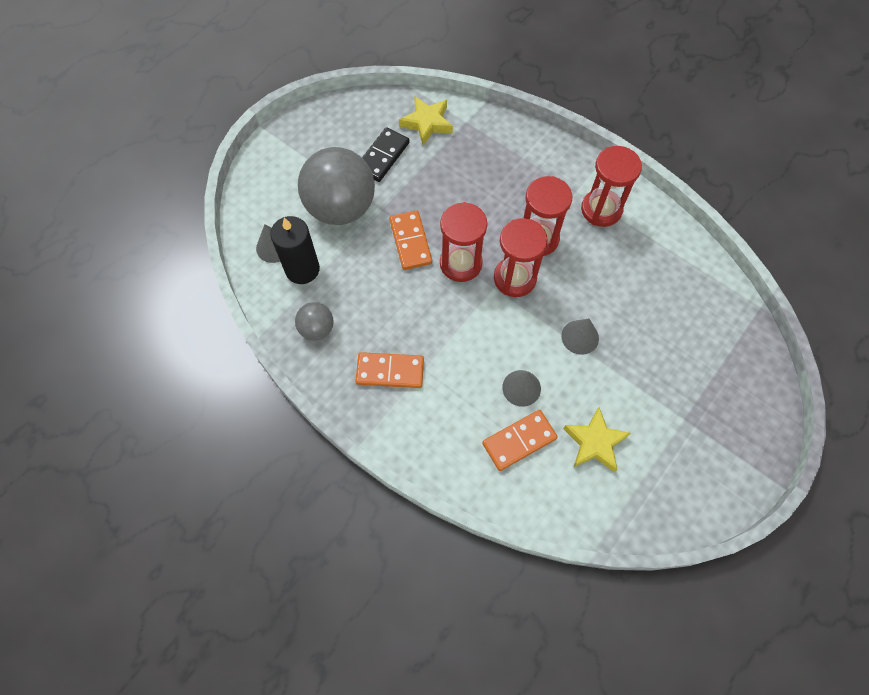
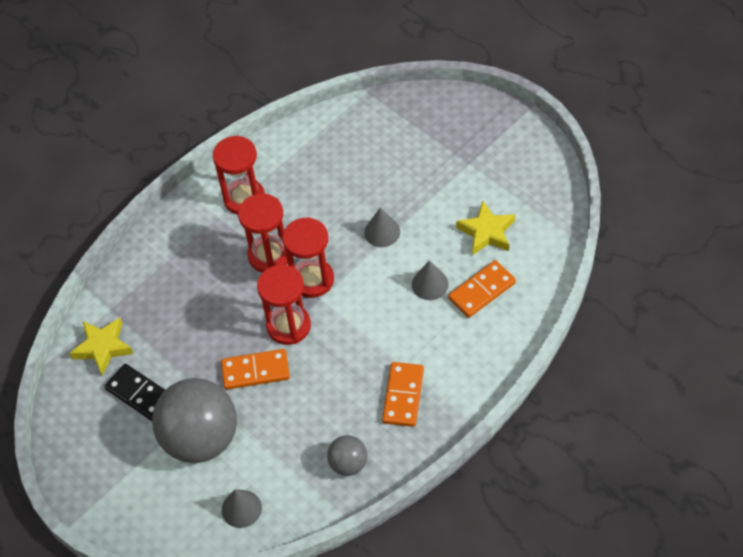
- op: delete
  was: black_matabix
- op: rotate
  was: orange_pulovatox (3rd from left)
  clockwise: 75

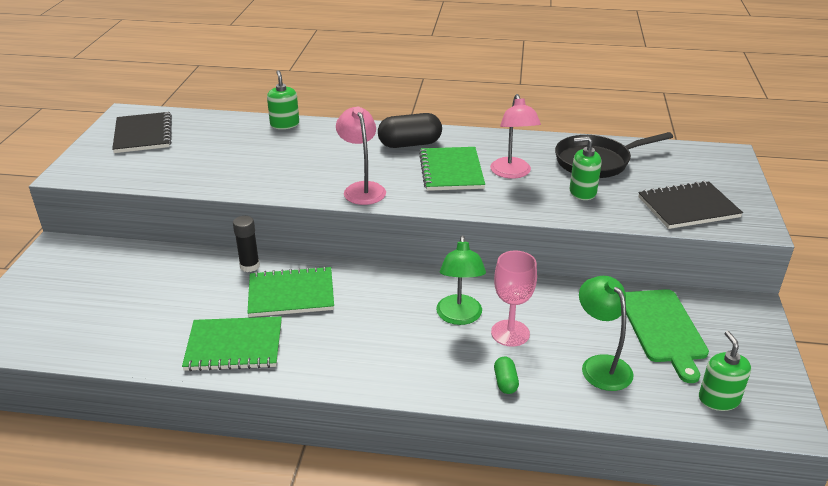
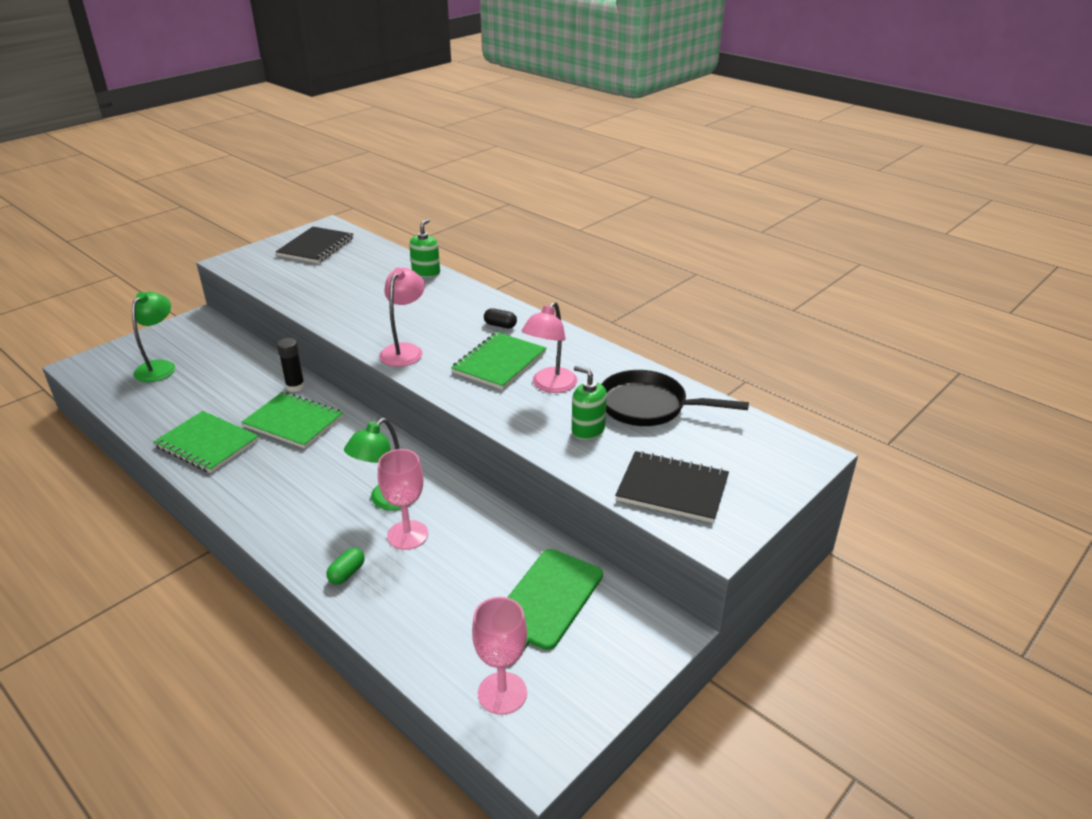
- op: resize
  was: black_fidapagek
  ratio: 0.51
- op: move
  was: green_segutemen (2nd from left in the first image)
  now: green_segutemen (1st from left)
- op: replace
  was: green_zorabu (3rd from left)
  now: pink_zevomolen (2nd from left)

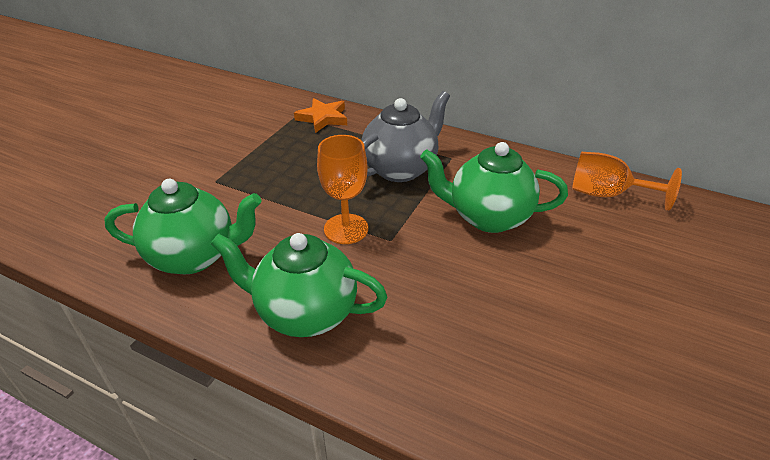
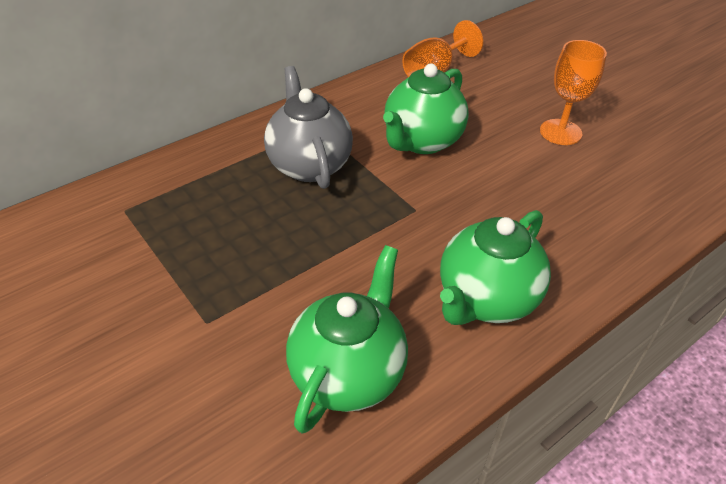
- op: delete
  was: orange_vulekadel
- op: move
  was: orange_zevomolen (1st from left in the first image)
  now: orange_zevomolen (2nd from left)

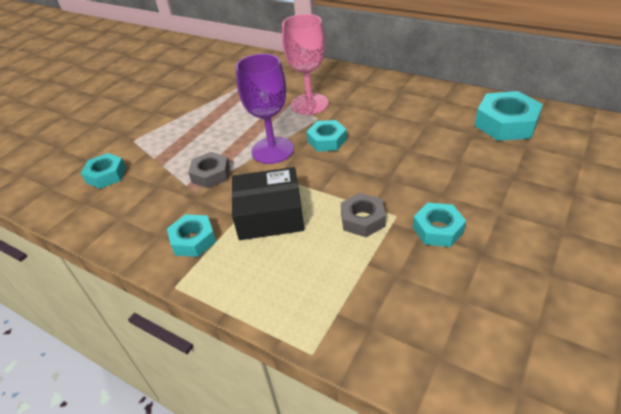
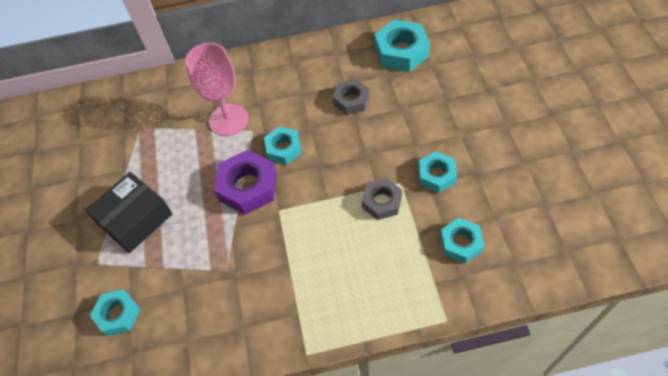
- op: move
  was: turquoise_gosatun (2nd from left in the first image)
  now: turquoise_gosatun (5th from left)
- op: move
  was: grey_gosatun (1st from left)
- op: move
  was: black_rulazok
- op: replace
  was: purple_zevomolen
  now: purple_gosatun

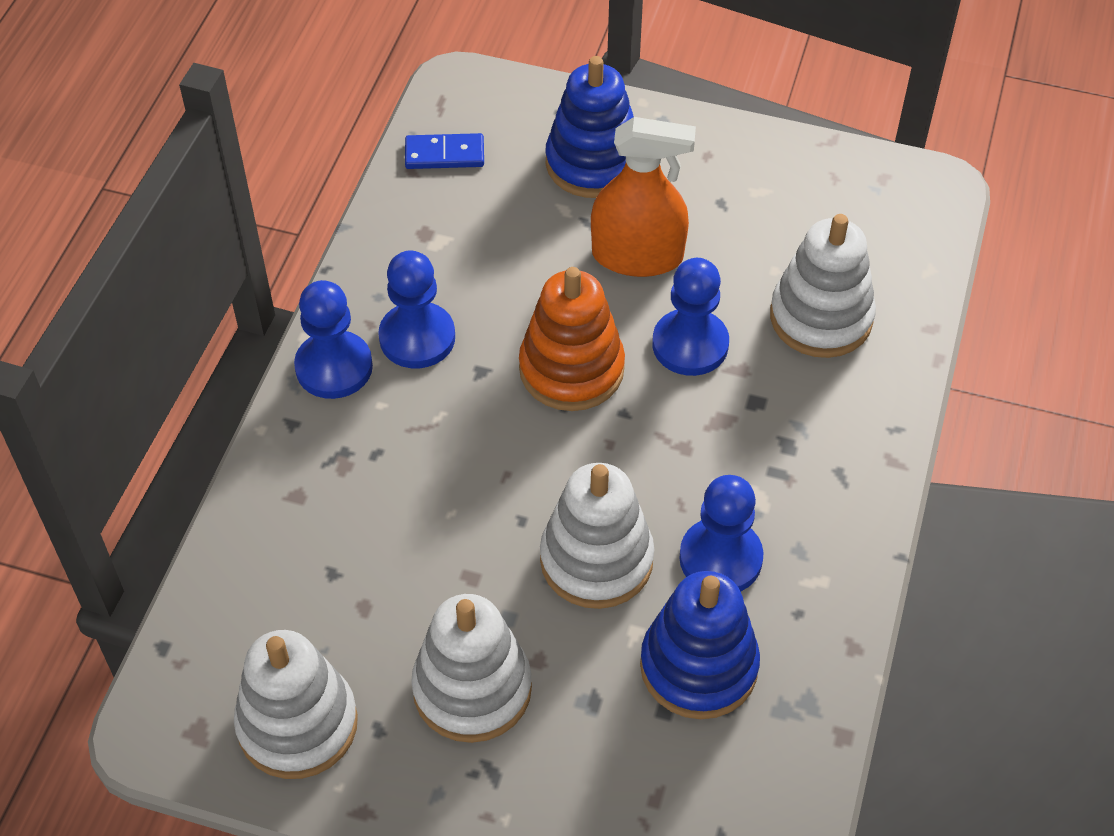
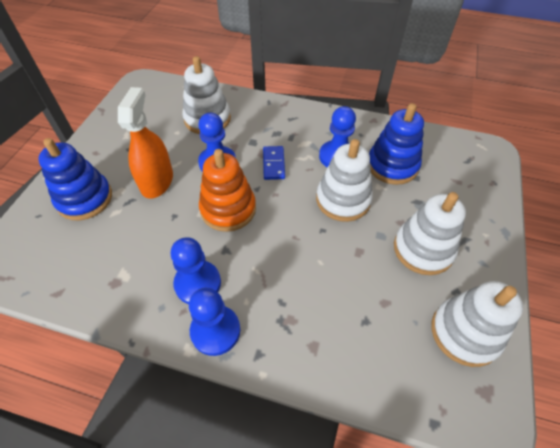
- op: move
  was: blue_pulovatox

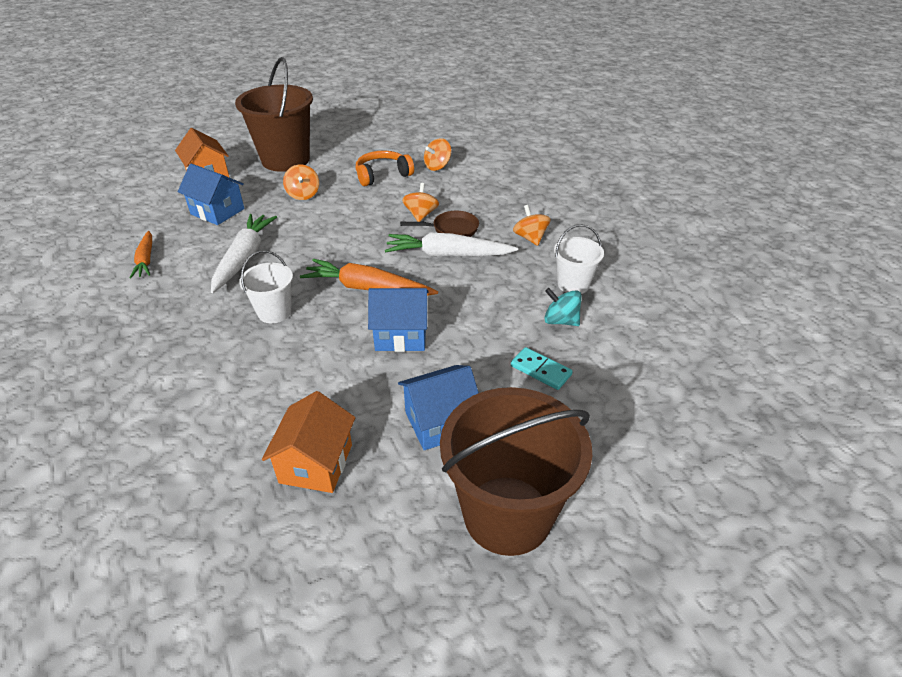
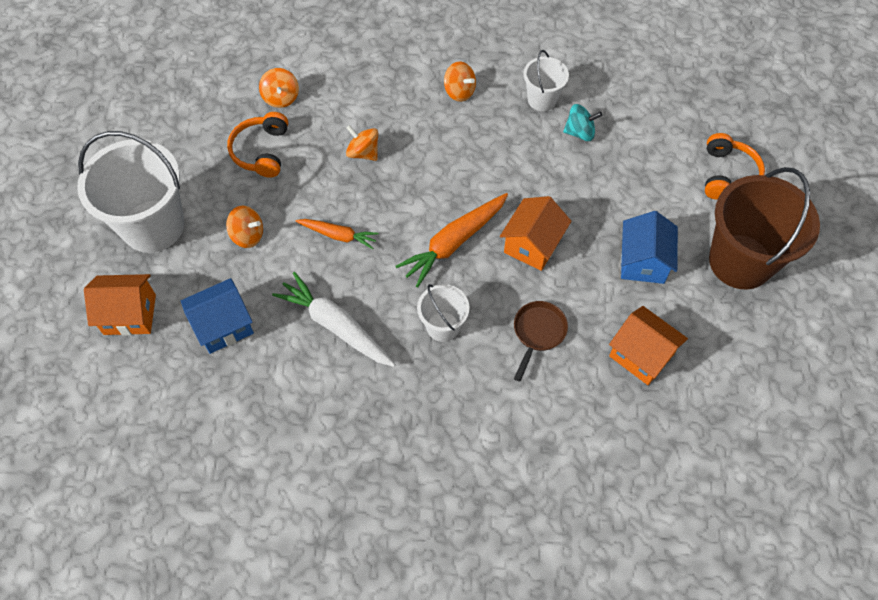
- op: move
  was: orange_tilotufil (1st from left)
- op: recolor
  was: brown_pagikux (1st from left)
  now: white_pagikux (1st from left)
- op: recolor
  was: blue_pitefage (2nd from left)
  now: orange_pitefage (2nd from left)
- op: delete
  was: white_tilotufil (2nd from left)
- op: move
  was: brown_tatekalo
- op: delete
  was: turquoise_pulovatox
- op: rotate
  was: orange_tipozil (4th from left)
  clockwise: -150
- op: rotate
  was: turquoise_tipozil
  clockwise: -150
- op: insert
  now: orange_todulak (2nd from left)

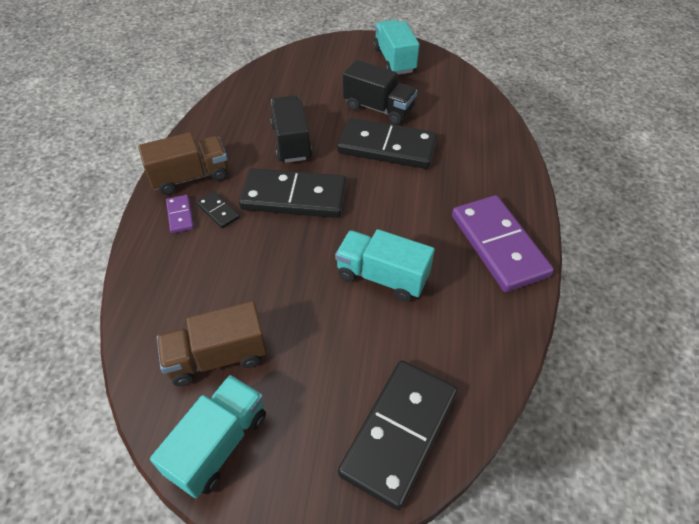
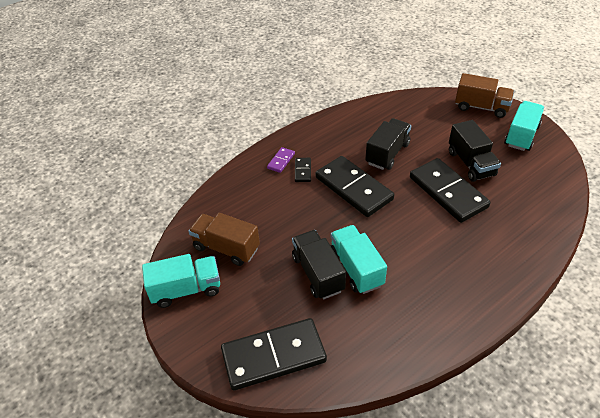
- op: move
  was: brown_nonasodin (1st from left in the first image)
  now: brown_nonasodin (2nd from left)
- op: delete
  was: purple_pulovatox (2nd from left)
- op: insert
  now: black_nonasodin (1st from left)

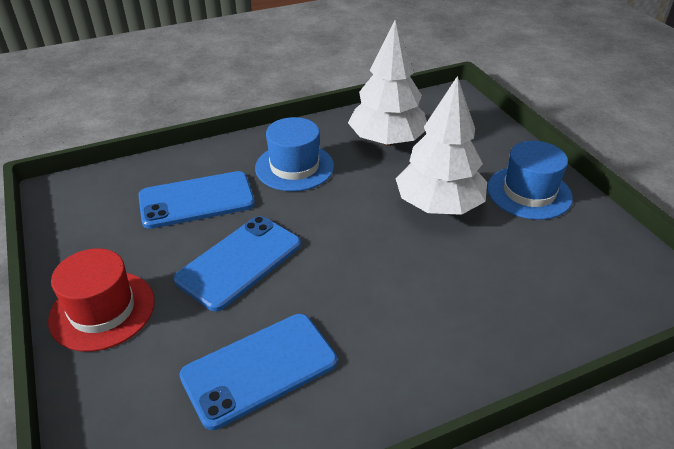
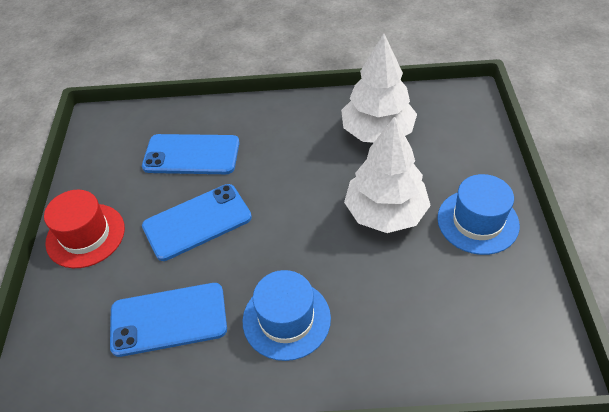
- op: move
  was: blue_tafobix (1st from left)

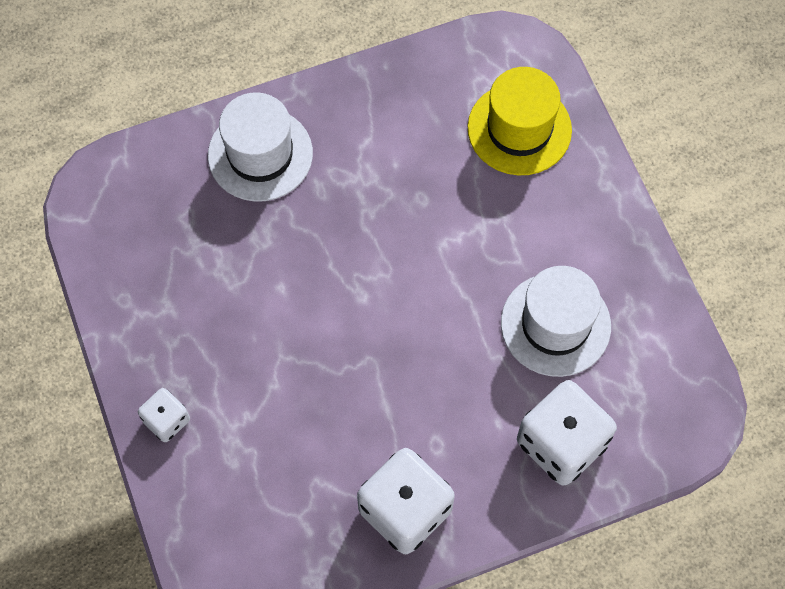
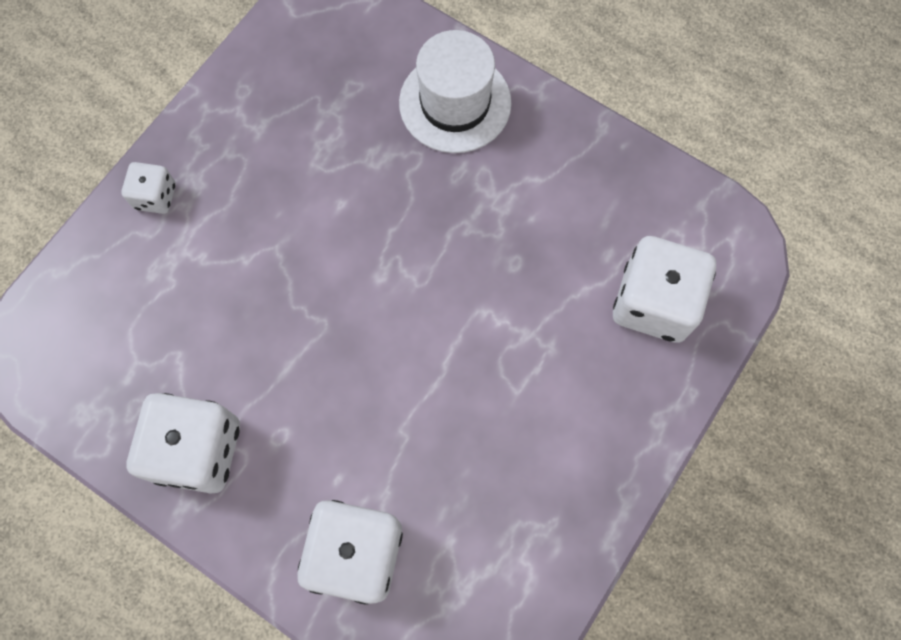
- op: replace
  was: yellow_tafobix
  now: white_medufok (4th from left)
- op: delete
  was: white_tafobix (2nd from left)

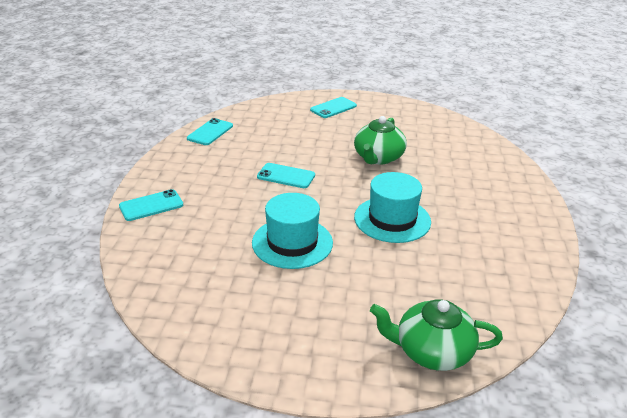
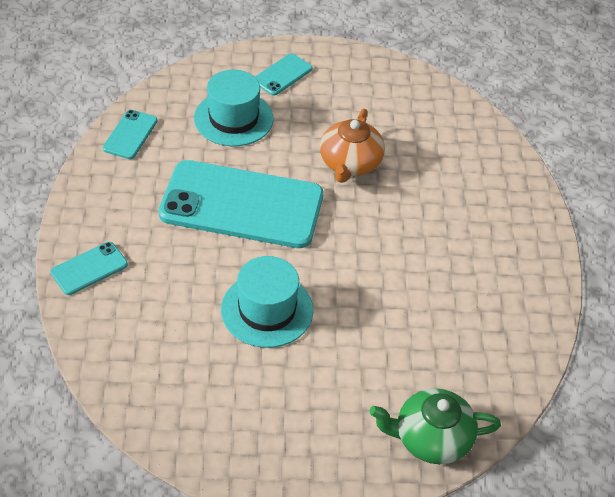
- op: resize
  was: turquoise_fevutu (3rd from left)
  ratio: 2.32
- op: recolor
  was: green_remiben (1st from left)
  now: orange_remiben
- op: move
  was: turquoise_tafobix (2nd from left in the first image)
  now: turquoise_tafobix (1st from left)

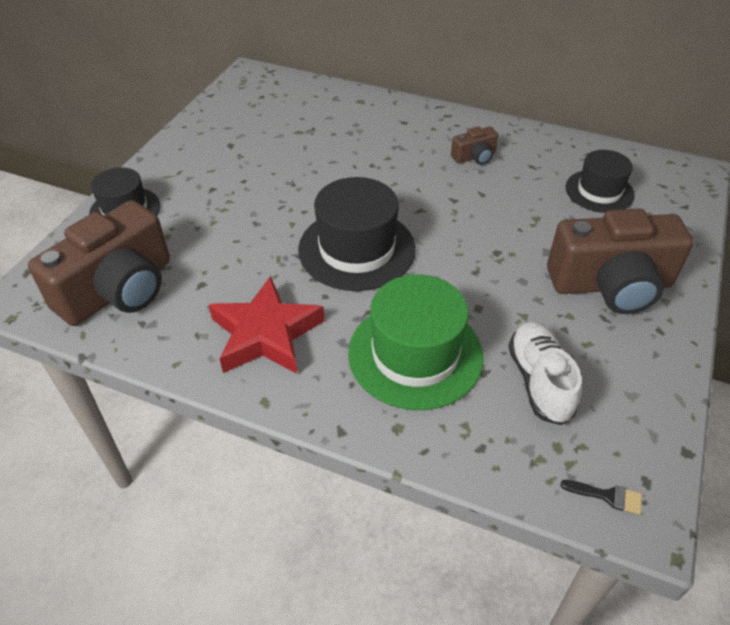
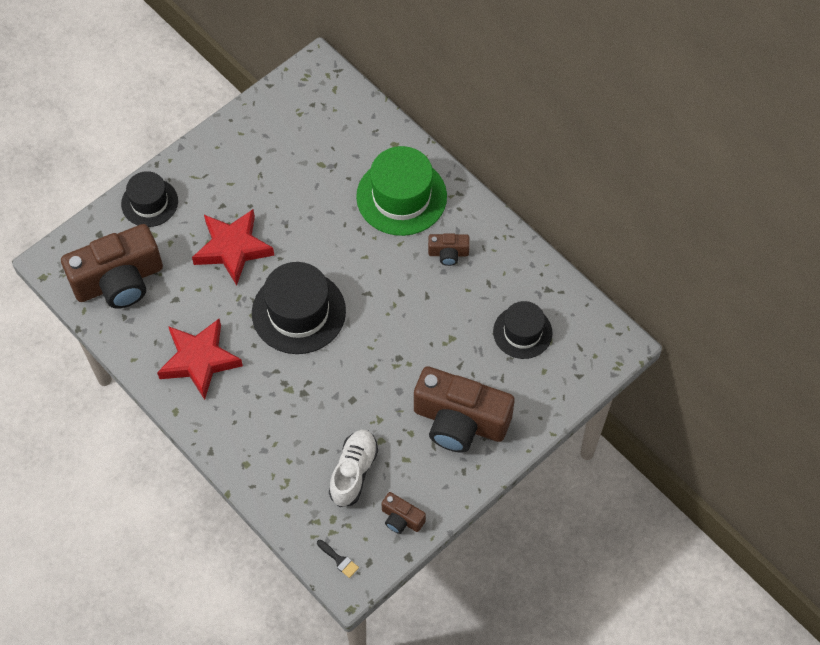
- op: move
  was: green_tafobix
- op: insert
  now: red_vulekadel (2nd from left)
- op: insert
  now: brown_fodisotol (2nd from left)

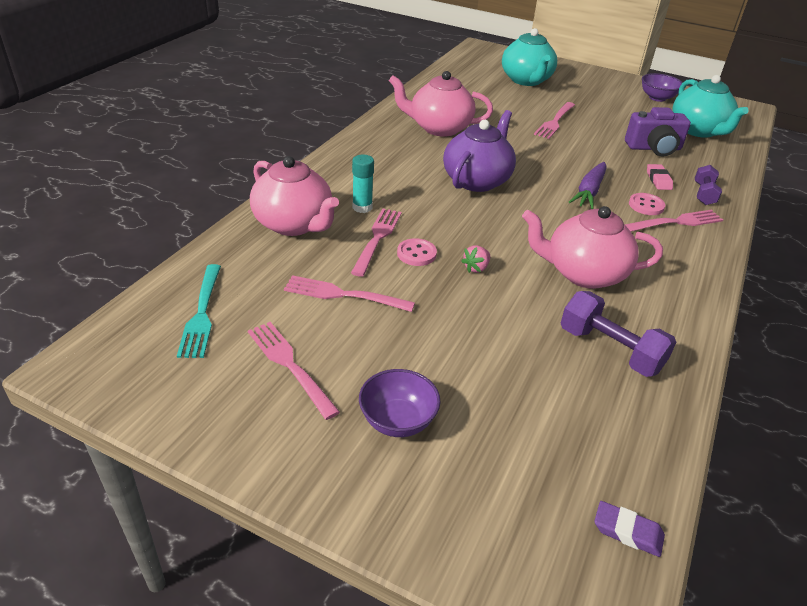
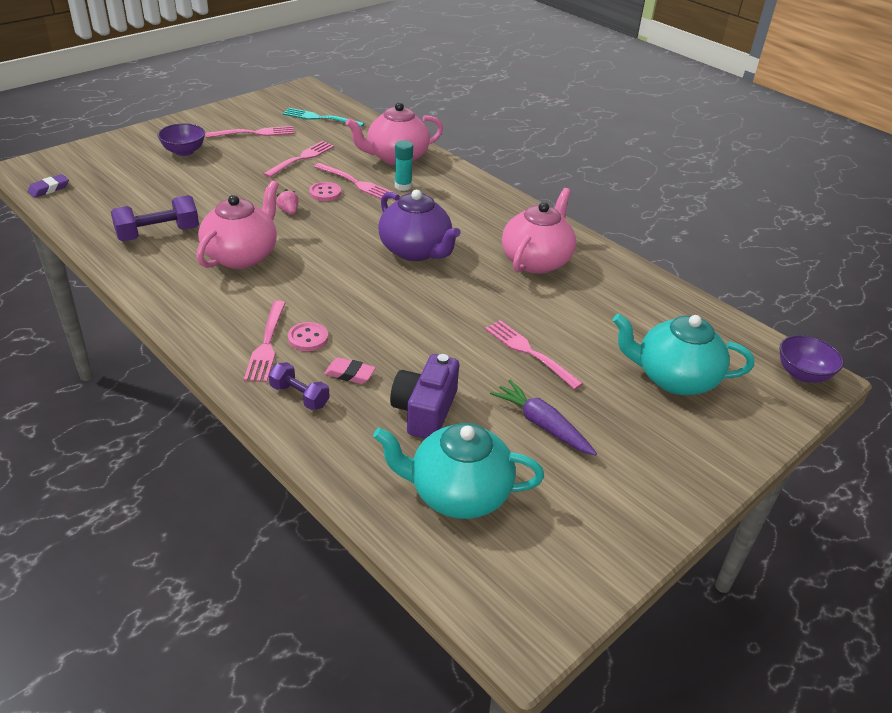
- op: move
  was: purple_tilotufil
- op: move
  was: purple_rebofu (2nd from left)

